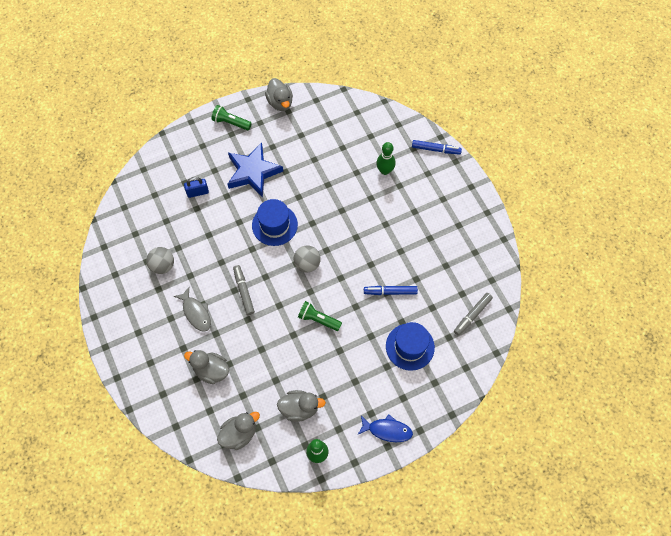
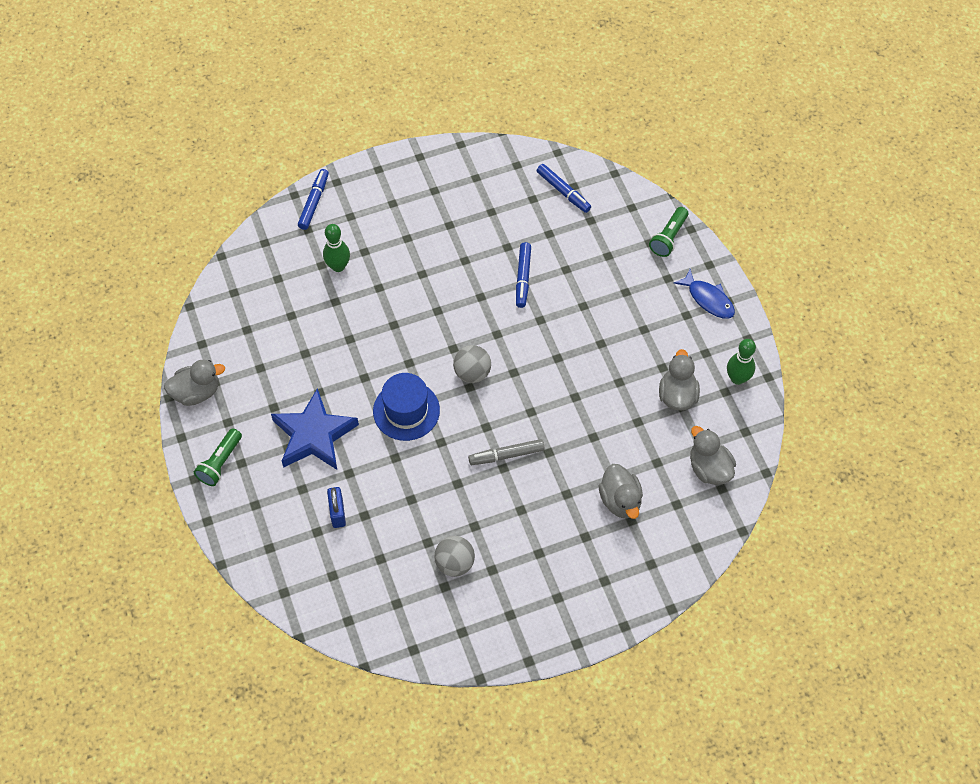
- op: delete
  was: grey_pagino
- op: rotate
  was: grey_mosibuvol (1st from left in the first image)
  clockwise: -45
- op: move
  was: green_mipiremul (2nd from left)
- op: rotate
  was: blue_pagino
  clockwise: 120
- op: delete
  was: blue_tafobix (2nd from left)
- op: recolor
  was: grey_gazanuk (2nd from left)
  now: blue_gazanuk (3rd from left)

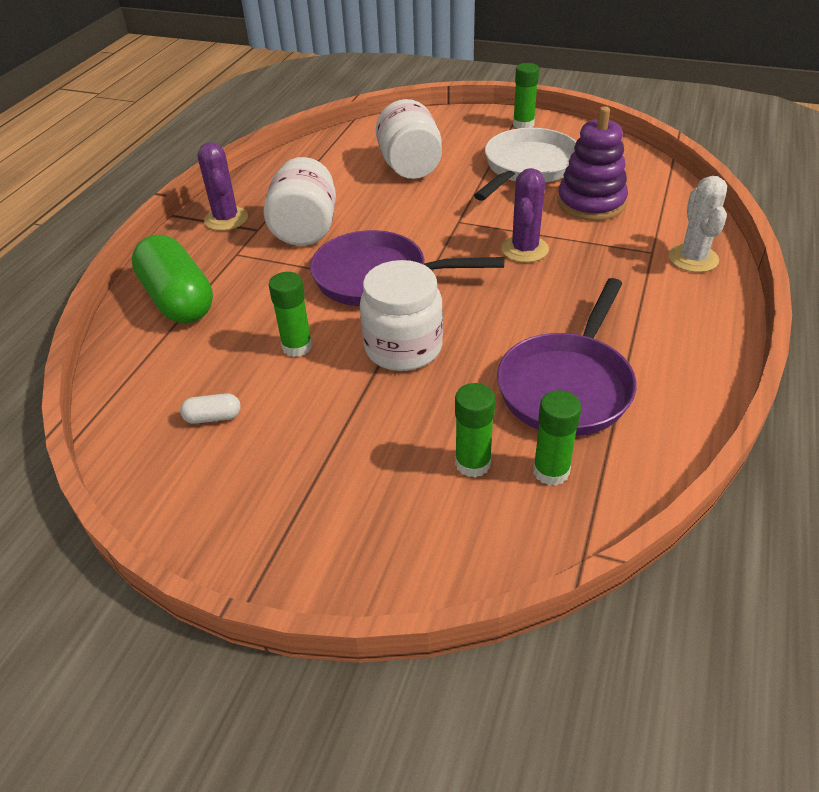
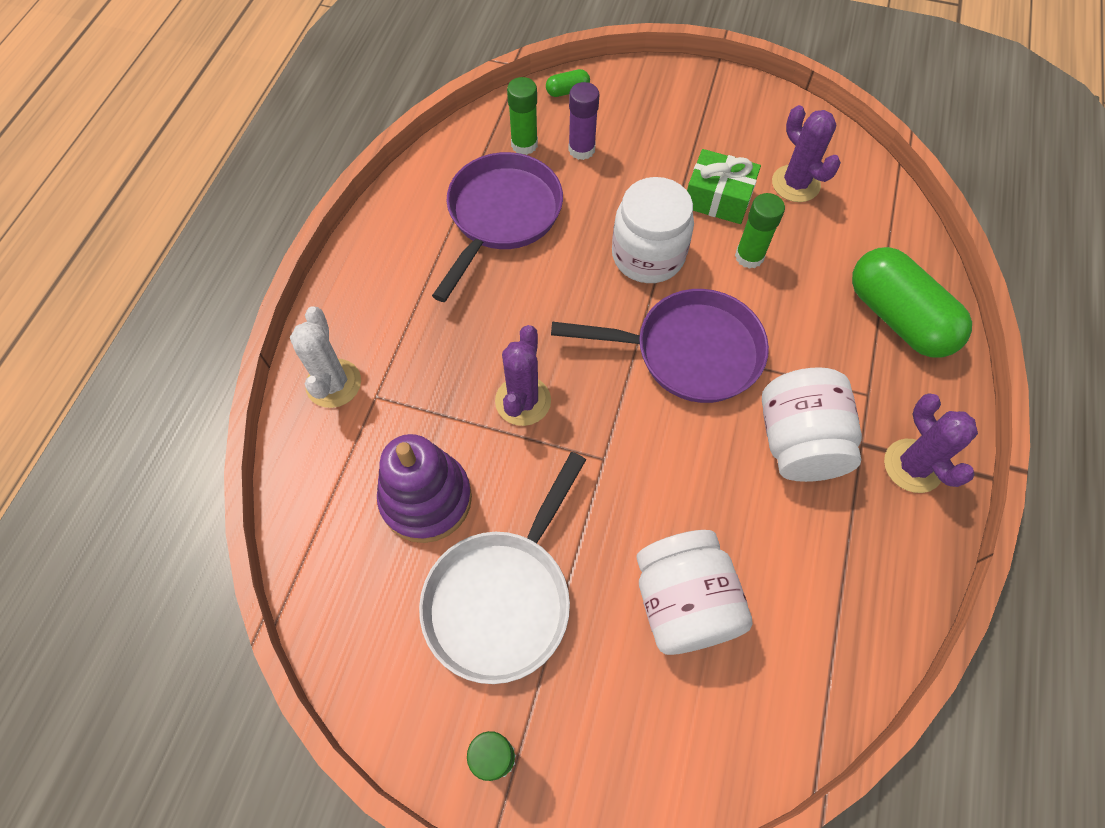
- op: replace
  was: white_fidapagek
  now: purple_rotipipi (2nd from left)
- op: recolor
  was: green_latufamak (2nd from left)
  now: purple_latufamak
- op: insert
  now: green_fidapagek (1st from left)
- op: insert
  now: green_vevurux

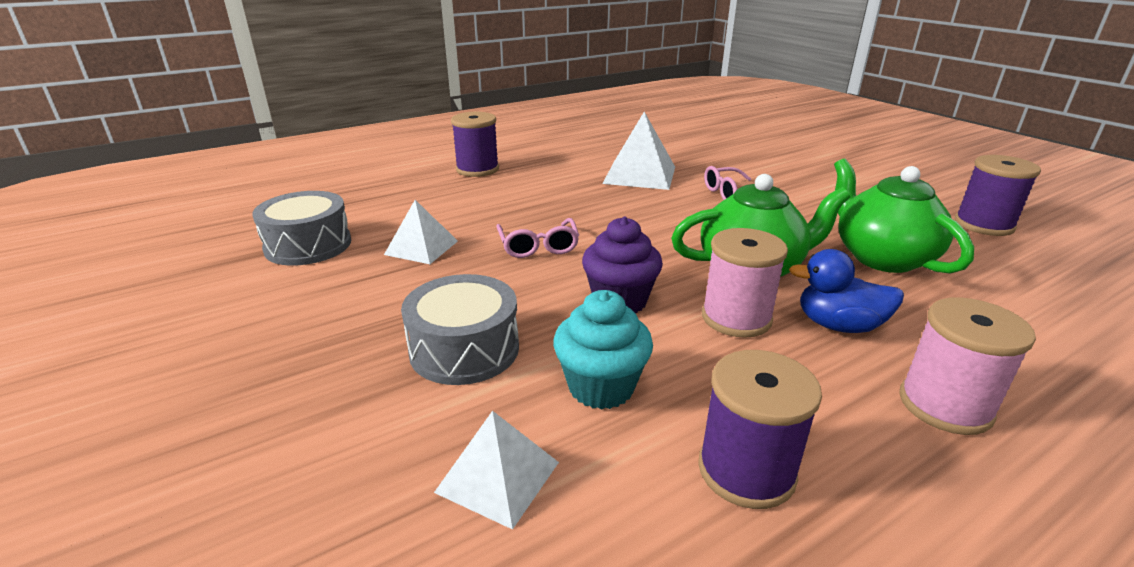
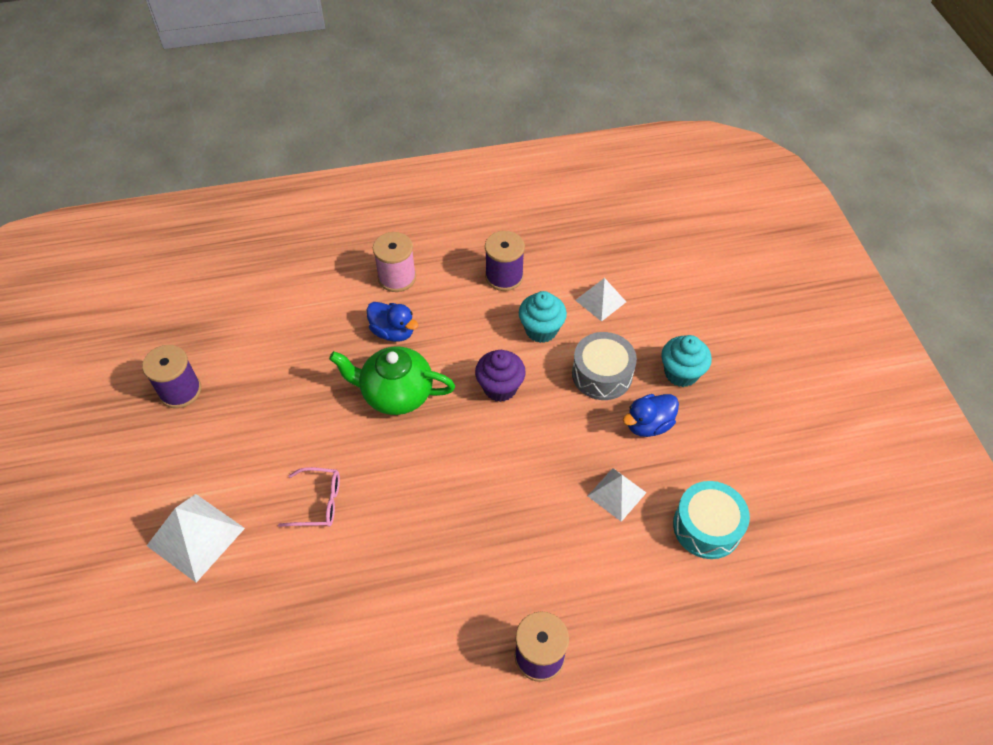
- op: recolor
  was: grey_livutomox (1st from left)
  now: turquoise_livutomox
- op: delete
  was: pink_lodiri (1st from left)
- op: move
  was: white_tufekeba (3rd from left in the first image)
  now: white_tufekeba (1st from left)
- op: delete
  was: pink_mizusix (1st from left)
- op: delete
  was: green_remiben (2nd from left)
- op: insert
  now: blue_mosibuvol (2nd from left)
- op: insert
  now: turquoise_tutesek (2nd from left)

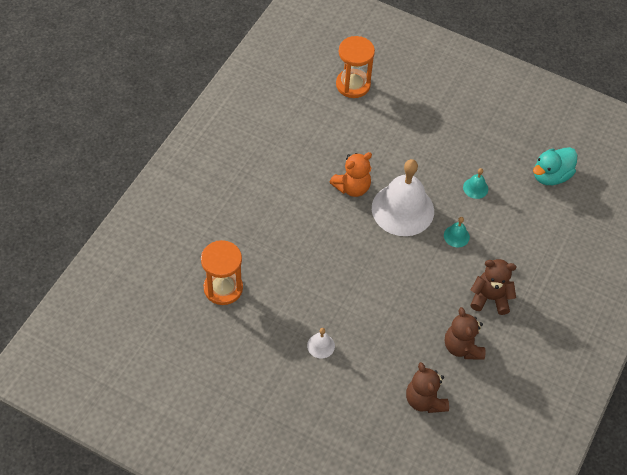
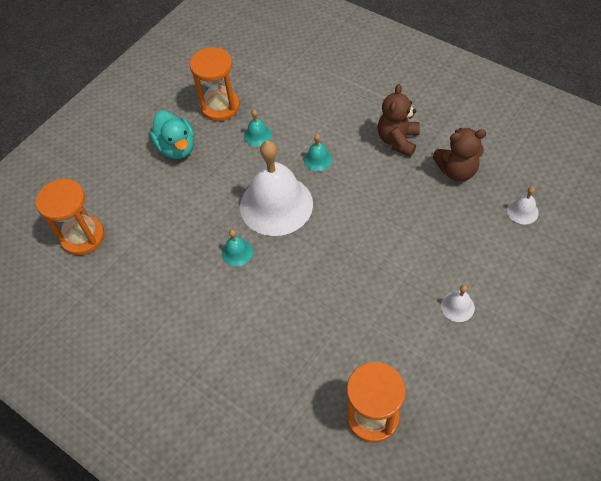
- op: replace
  was: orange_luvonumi
  now: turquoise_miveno (1st from left)
- op: replace
  was: brown_luvonumi (1st from left)
  now: white_miveno (3rd from left)
- op: move
  was: turquoise_mosibuvol
- op: insert
  now: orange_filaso (2nd from left)

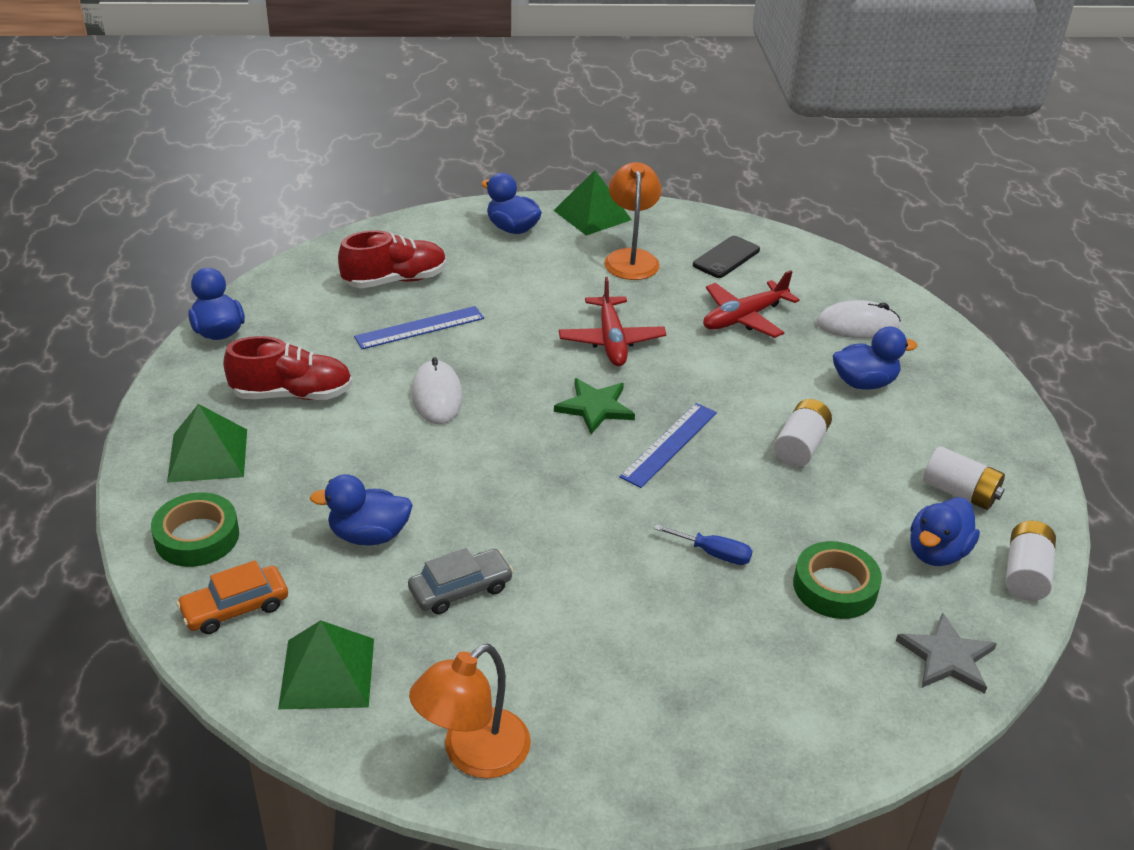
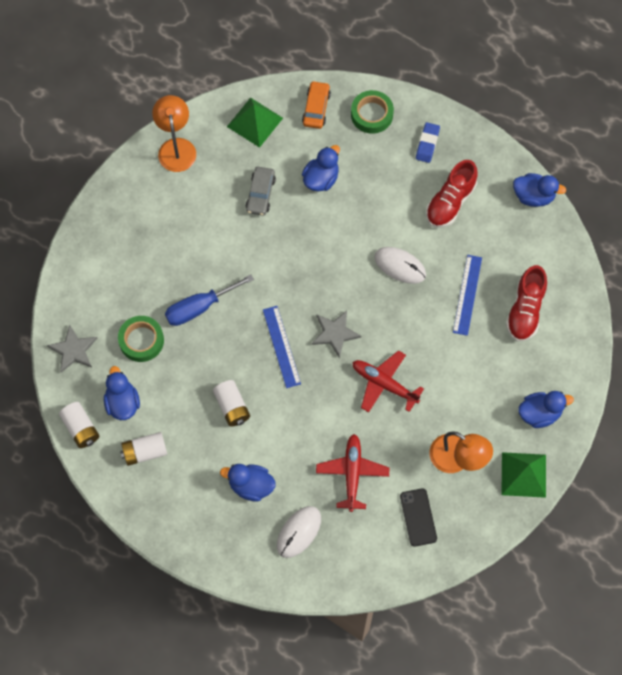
- op: replace
  was: green_tufekeba (1st from left)
  now: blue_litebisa
- op: recolor
  was: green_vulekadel
  now: grey_vulekadel (2nd from left)
- op: resize
  was: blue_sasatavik
  ratio: 1.74
- op: rotate
  was: blue_mosibuvol (4th from left in the first image)
  clockwise: 75

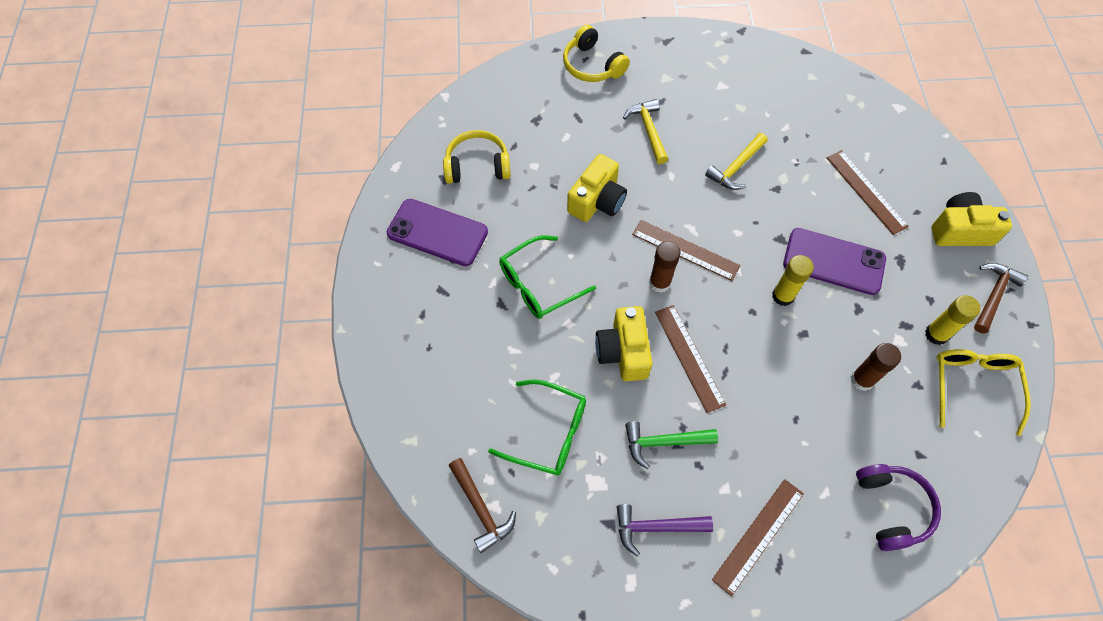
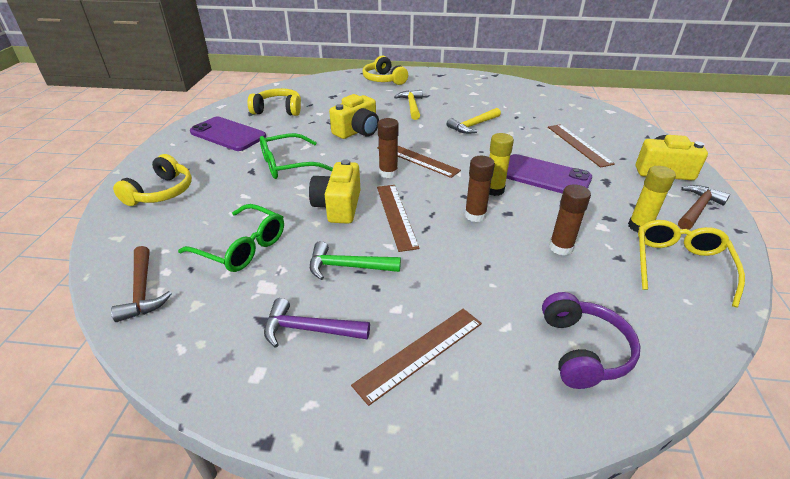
- op: insert
  now: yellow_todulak (1st from left)
- op: insert
  now: brown_latufamak (2nd from left)

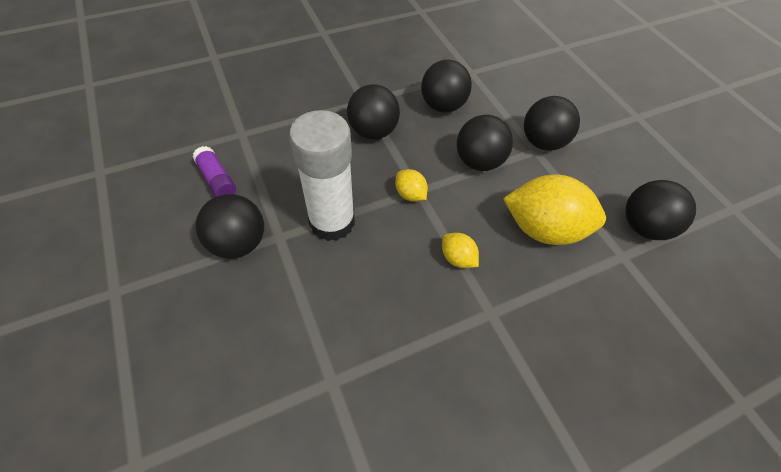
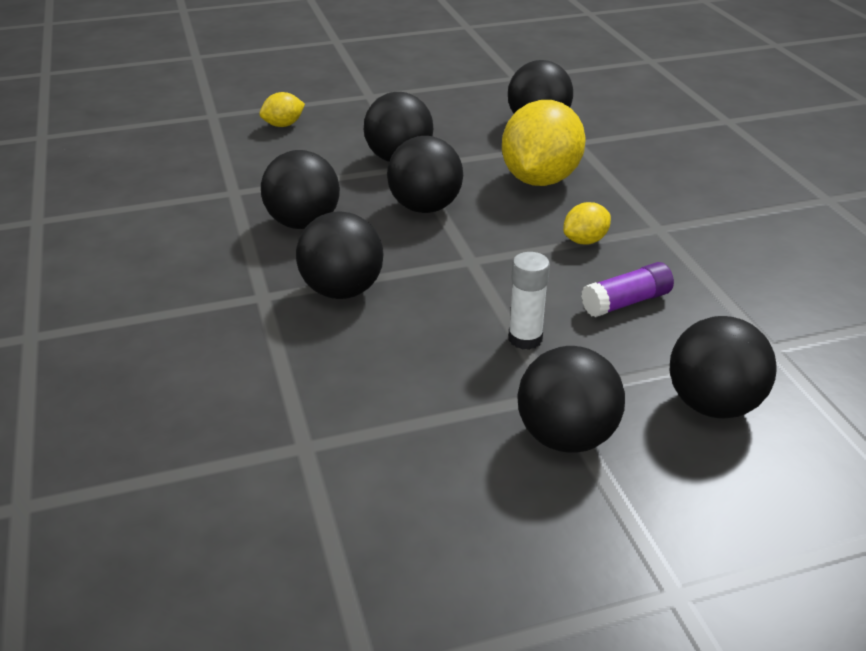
- op: move
  was: purple_latufamak
- op: resize
  was: white_latufamak
  ratio: 0.48
- op: move
  was: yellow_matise (1st from left)
- op: insert
  now: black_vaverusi (7th from left)

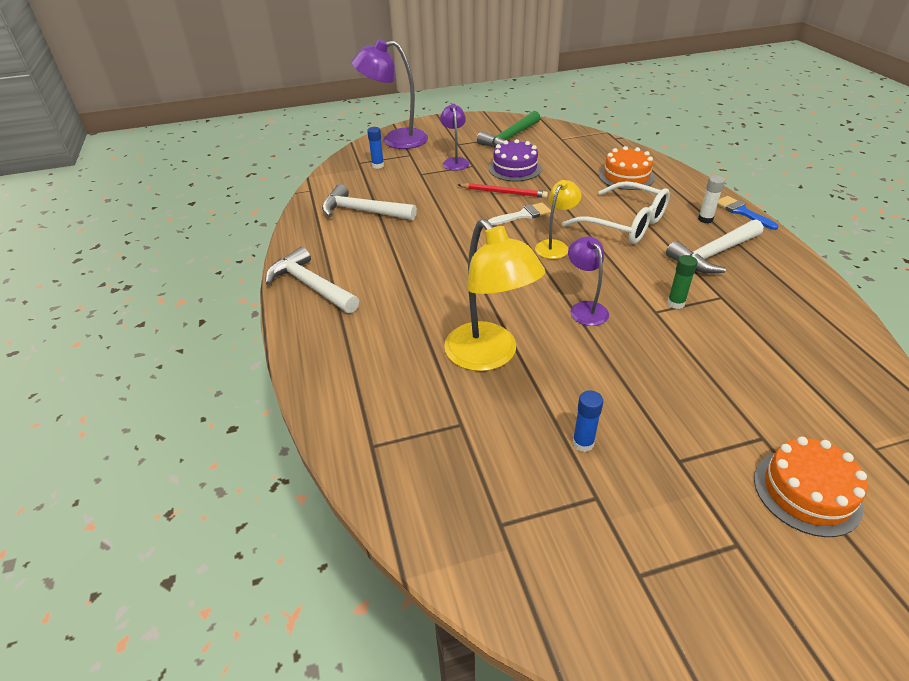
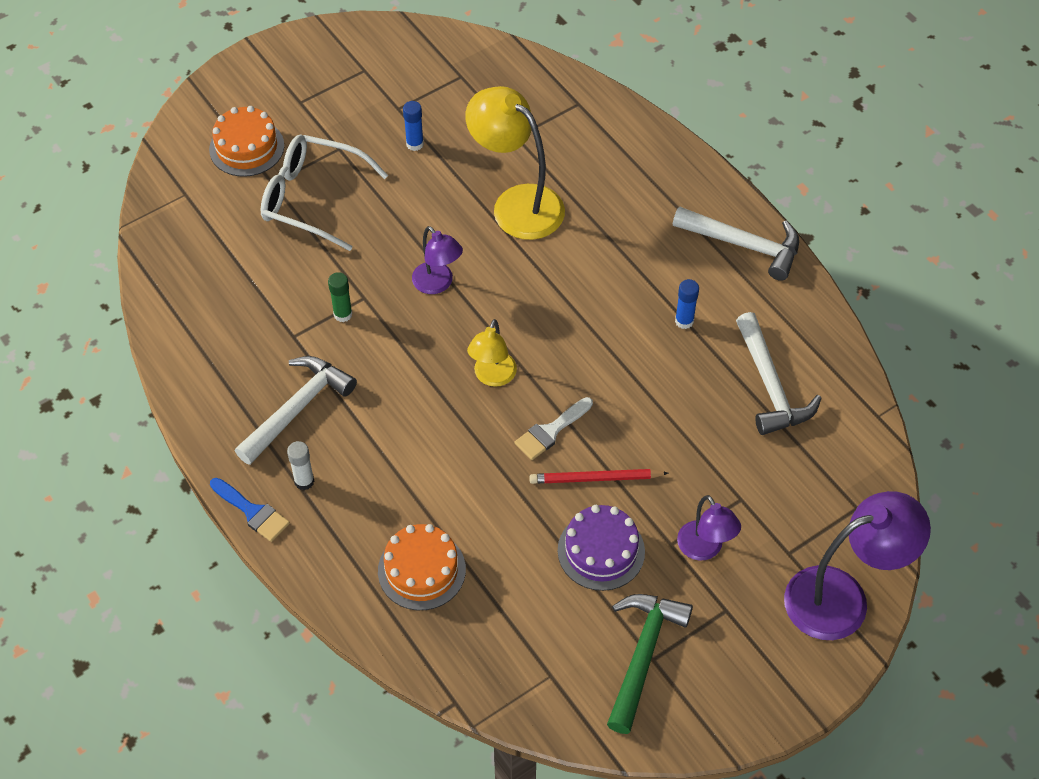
- op: rotate
  was: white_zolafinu (2nd from left in the first image)
  clockwise: 75
- op: move
  was: blue_latufamak (1st from left in the first image)
  now: blue_latufamak (2nd from left)
- op: move
  was: white_lodiri

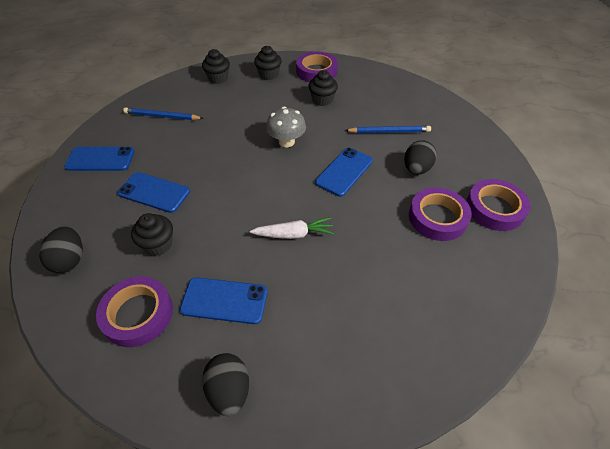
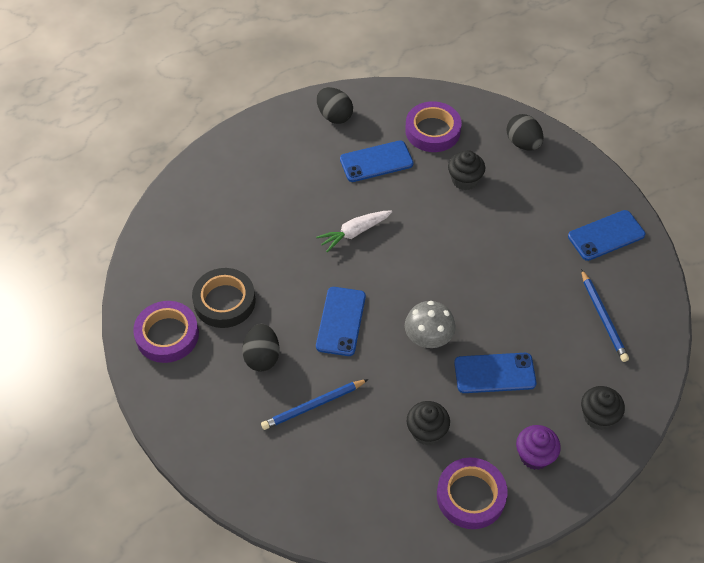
- op: move
  was: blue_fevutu (2nd from left in the first image)
  now: blue_fevutu (3rd from left)
- op: rotate
  was: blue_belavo (1st from left in the first image)
  clockwise: 90
- op: recolor
  was: black_tutesek (3rd from left)
  now: purple_tutesek
- op: recolor
  was: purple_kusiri (3rd from left)
  now: black_kusiri

